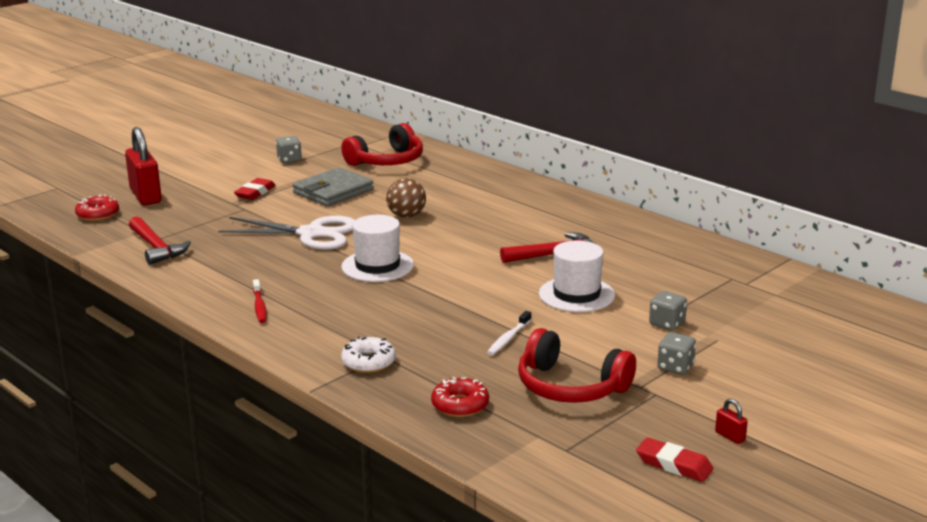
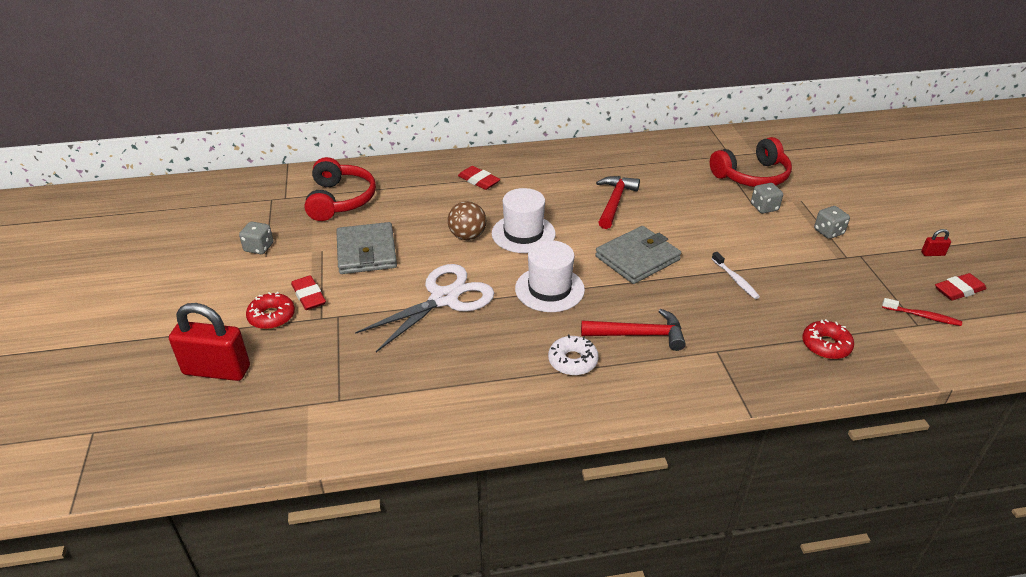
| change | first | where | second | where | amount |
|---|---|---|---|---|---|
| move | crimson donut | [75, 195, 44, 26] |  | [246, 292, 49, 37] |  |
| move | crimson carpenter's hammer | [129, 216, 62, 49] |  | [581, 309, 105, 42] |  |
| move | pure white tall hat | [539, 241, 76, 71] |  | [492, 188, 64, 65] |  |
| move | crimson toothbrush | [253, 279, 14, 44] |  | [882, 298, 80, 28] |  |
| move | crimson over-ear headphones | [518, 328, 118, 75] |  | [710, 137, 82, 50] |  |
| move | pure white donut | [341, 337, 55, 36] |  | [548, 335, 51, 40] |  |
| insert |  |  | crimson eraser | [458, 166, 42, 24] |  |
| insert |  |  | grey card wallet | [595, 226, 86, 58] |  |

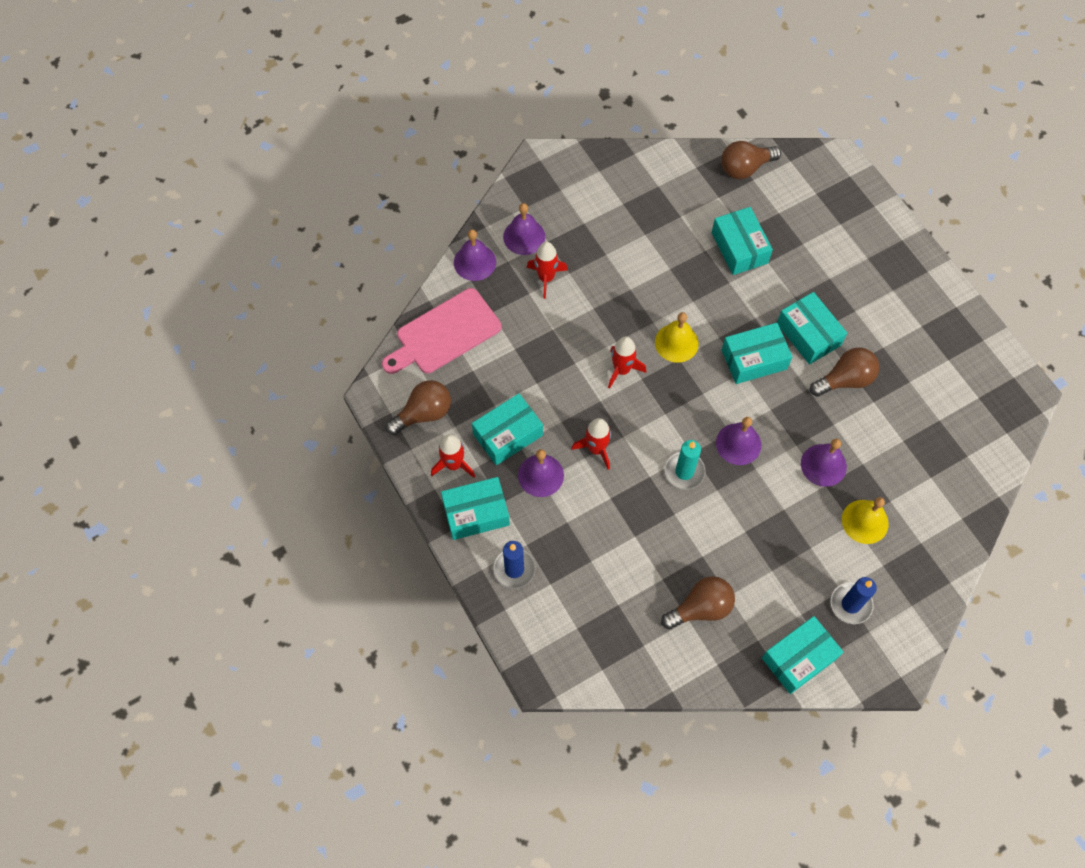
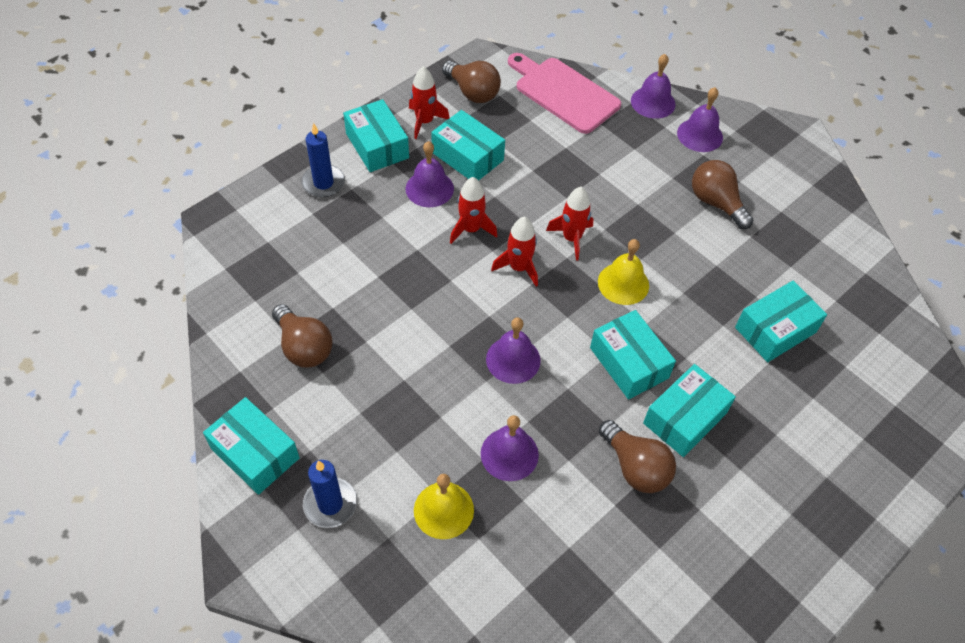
| change | first | where | second | where | amount |
|---|---|---|---|---|---|
| move | brown bulb | [721, 141, 60, 38] |  | [692, 160, 61, 69] |  |
| move | crimson toy rocket | [527, 242, 41, 57] |  | [491, 217, 47, 70] |  |
| delete | turquoise candle | [665, 440, 41, 50] |  |  |  |

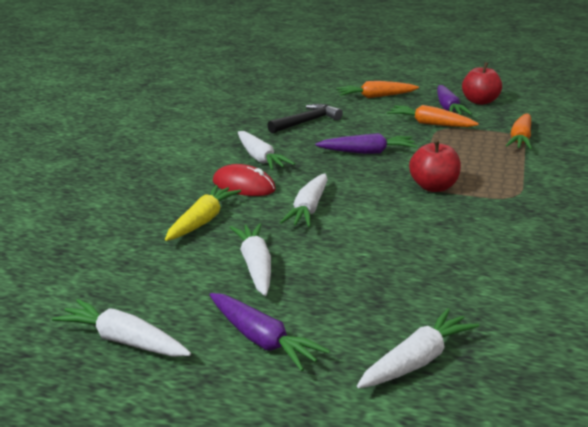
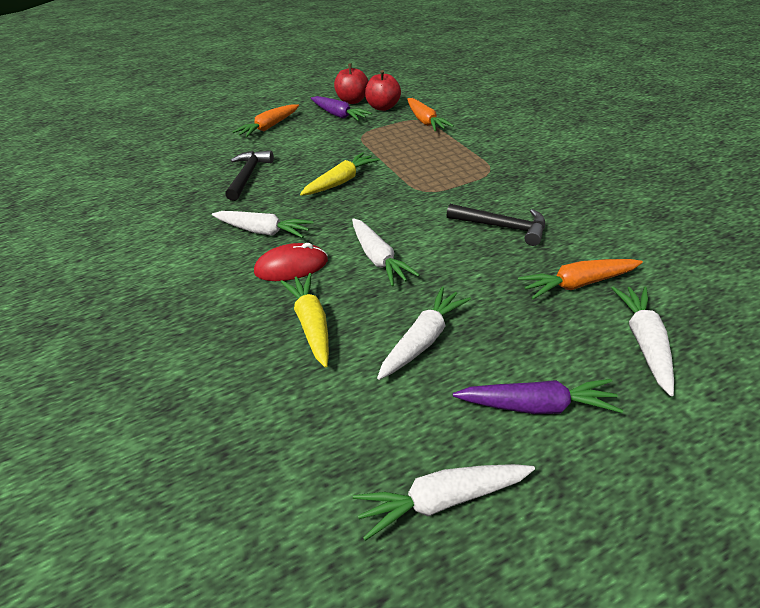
| change | first | where | second | where | amount |
|---|---|---|---|---|---|
| move | orange-coloured root vegetable | [387, 105, 92, 22] |  | [518, 259, 125, 40] |  |
| recolor | purple root vegetable | [315, 133, 102, 21] | golden root vegetable | [300, 152, 80, 44] |  |
| move | crimson toy apple | [409, 139, 52, 53] |  | [365, 70, 36, 41] |  |
| rotate | pure white root vegetable | [230, 223, 41, 73] |  | [377, 287, 94, 93] | 90 degrees clockwise |
| insert |  |  | ebony carpenter's hammer | [447, 204, 98, 42] |  |

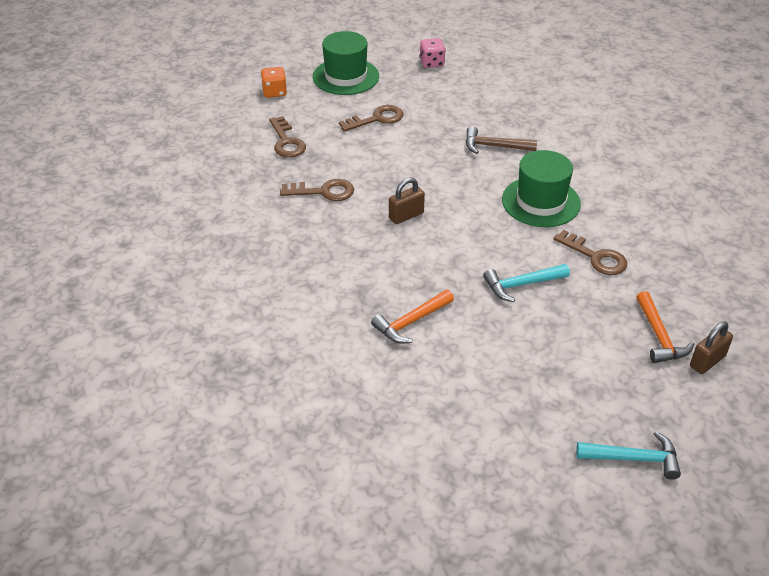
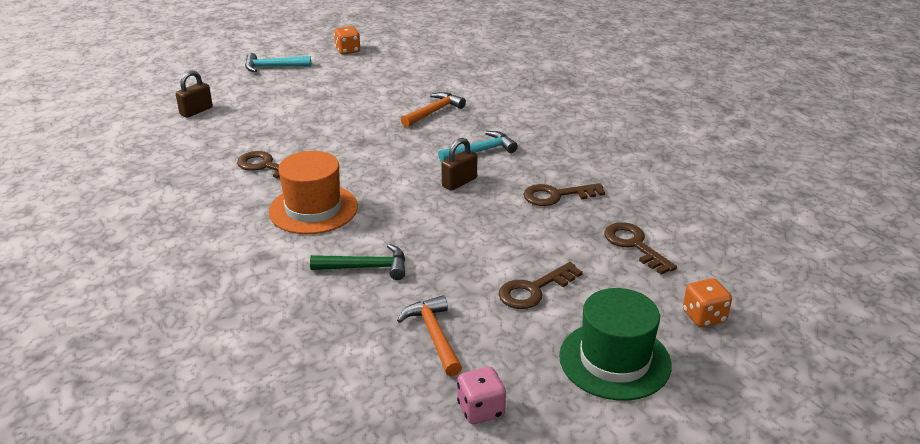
| change | first | where | second | where | amount |
|---|---|---|---|---|---|
| recolor | brown carpenter's hammer | [466, 126, 71, 28] | green carpenter's hammer | [310, 244, 95, 36] |  |
| recolor | green tall hat | [502, 150, 79, 77] | orange-coloured tall hat | [269, 151, 89, 83] |  |
| move | turquoise carpenter's hammer | [483, 264, 87, 38] |  | [438, 131, 80, 31] |  |
| move | orange-coloured carpenter's hammer | [636, 291, 58, 72] |  | [397, 295, 65, 81] |  |
| insert |  |  | orange-coloured die | [334, 26, 26, 29] |  |

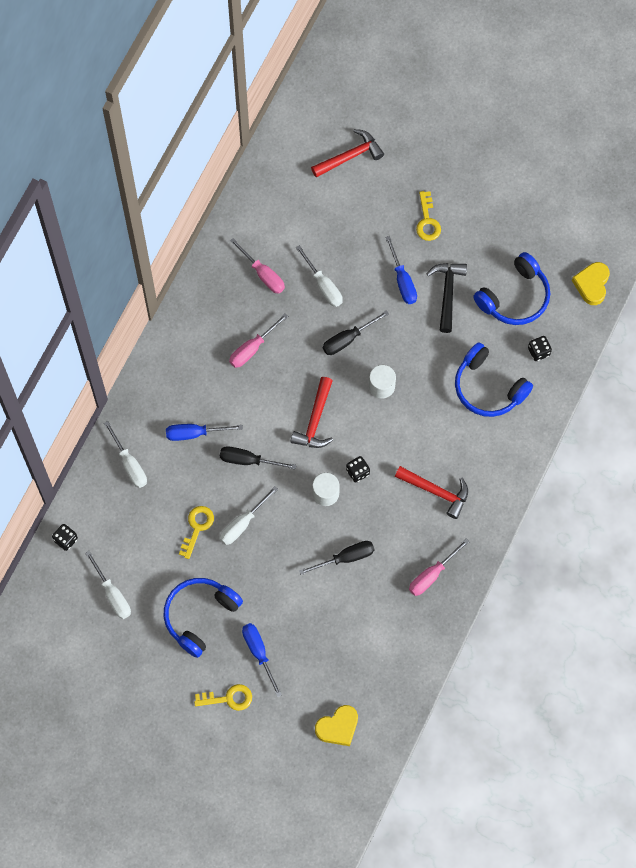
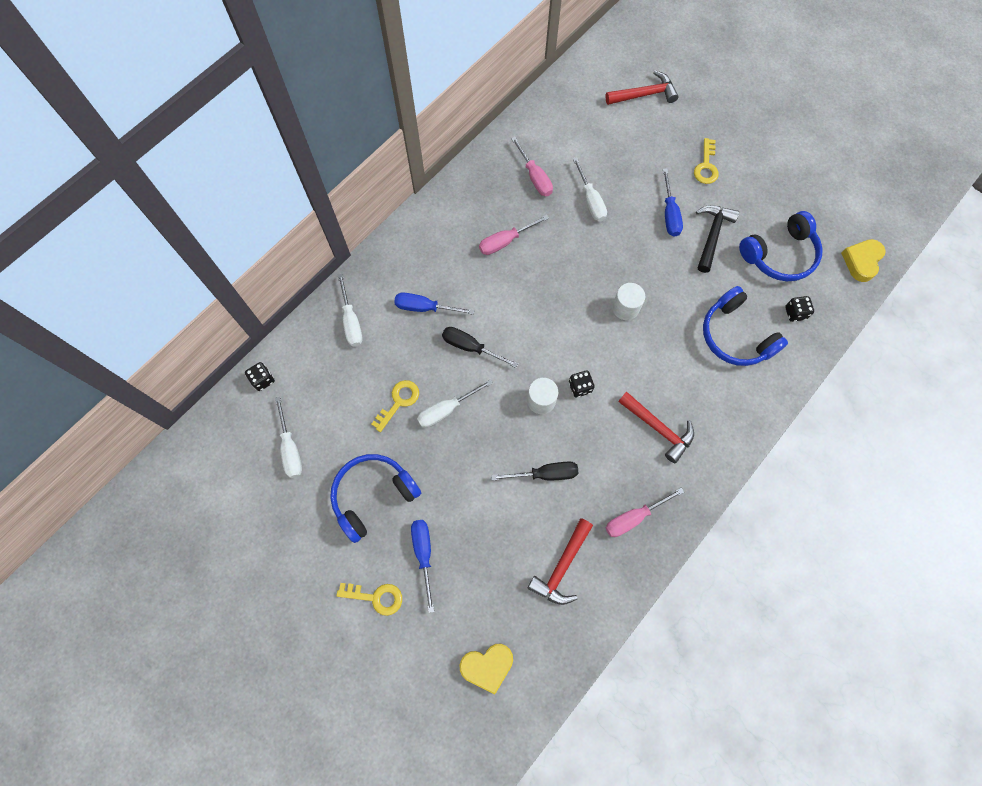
| change | first | where | second | where | amount |
|---|---|---|---|---|---|
| delete | ebony hand screwdriver | [323, 310, 66, 45] |  |  |  |
| move | crimson carpenter's hammer | [290, 377, 43, 71] |  | [528, 518, 65, 87] |  |

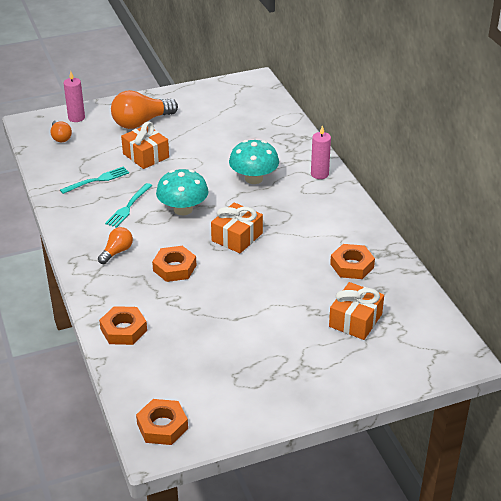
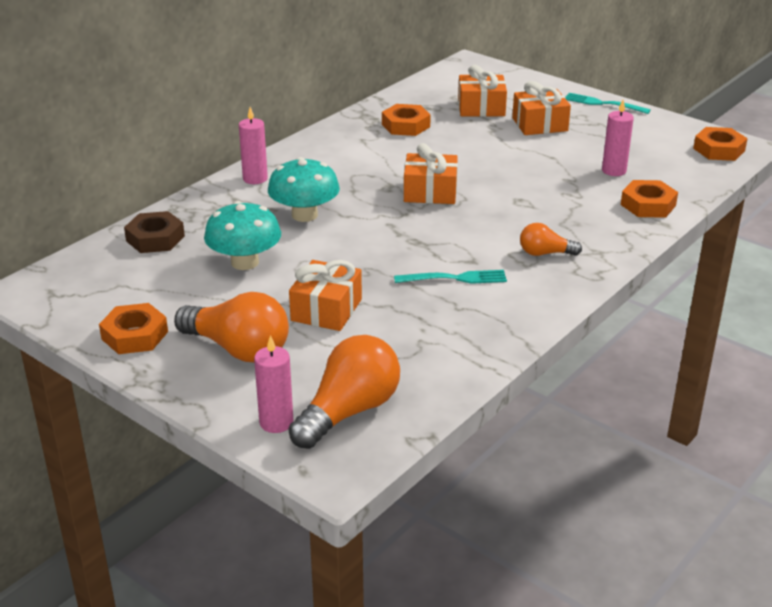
| change | first | where | second | where | amount |
|---|---|---|---|---|---|
| resize | orange-coloured bulb | [51, 120, 21, 22] |  | [288, 335, 112, 114] | x1.85 |
| move | turquoise dinner fork | [60, 166, 69, 28] |  | [565, 93, 86, 21] |  |
| move | turquoise mushroom | [156, 169, 52, 46] |  | [204, 201, 77, 69] |  |
| move | orange-coloured hex nut | [152, 246, 44, 36] |  | [99, 303, 69, 51] |  |
| insert |  |  | orange-coloured present | [512, 81, 59, 54] |  |
| insert |  |  | rosy candle | [602, 100, 32, 76] |  |
| insert |  |  | brown hex nut | [124, 211, 61, 42] |  |

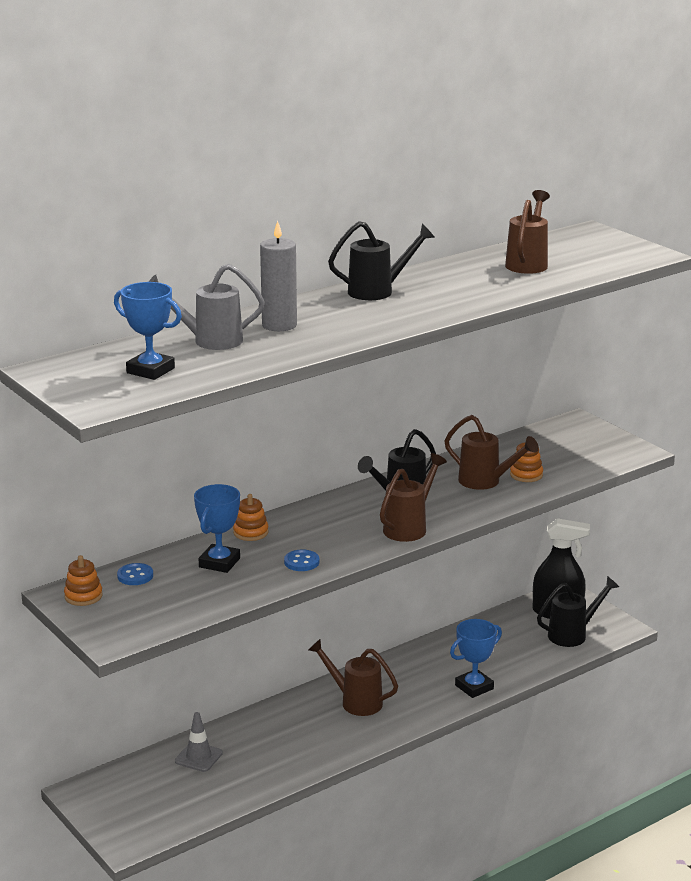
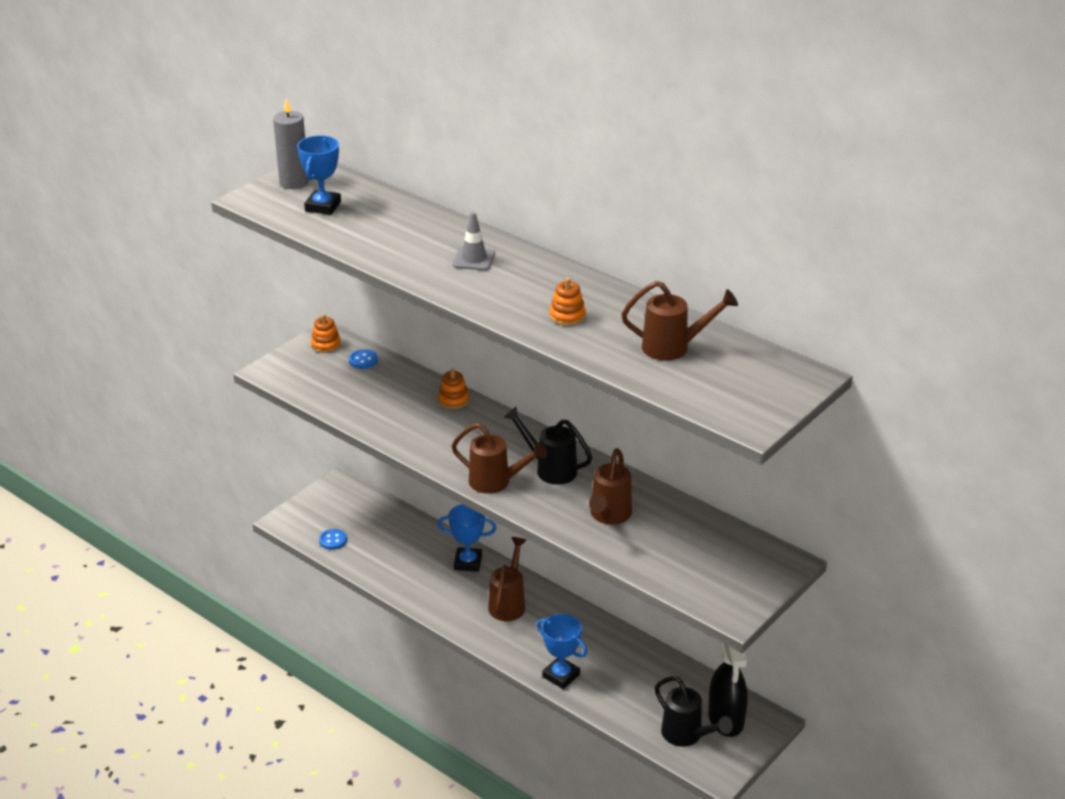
| change | first | where | second | where | amount |
|---|---|---|---|---|---|
| move | grey candle | [260, 221, 37, 110] |  | [273, 98, 36, 91] |  |
| delete | ebony sprinkling can | [328, 221, 107, 79] |  |  |  |
| delete | grey sprinkling can | [149, 264, 116, 86] |  |  |  |
| move | orange-coloured stacking rings | [510, 442, 33, 40] |  | [549, 278, 37, 48] |  |
| move | royal blue trophy | [194, 484, 46, 89] |  | [438, 504, 59, 68] |  |
| move | royal blue button | [284, 550, 35, 21] |  | [319, 529, 28, 21] |  |
| move | grey safety cone | [175, 712, 48, 60] |  | [453, 212, 42, 58] |  |

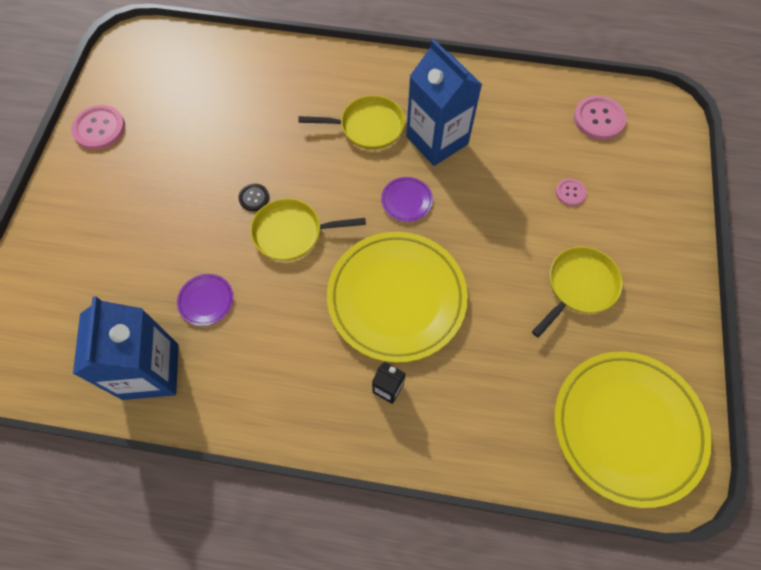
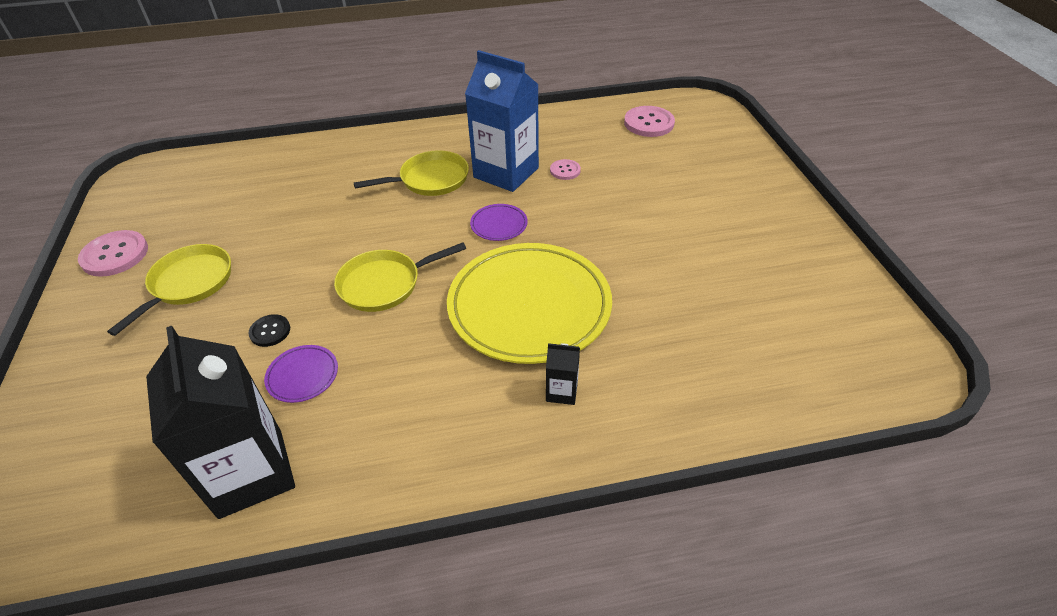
| change | first | where | second | where | amount |
|---|---|---|---|---|---|
| move | rosy button | [556, 178, 31, 28] |  | [550, 159, 31, 21] |  |
| move | ebony button | [238, 184, 31, 27] |  | [248, 314, 42, 33] |  |
| move | golden pan | [532, 247, 91, 91] |  | [107, 244, 124, 92] |  |
| recolor | royal blue juice carton | [73, 296, 106, 104] | ebony juice carton | [146, 326, 149, 193] |  |
| delete | golden flat dish | [554, 351, 158, 157] |  |  |  |

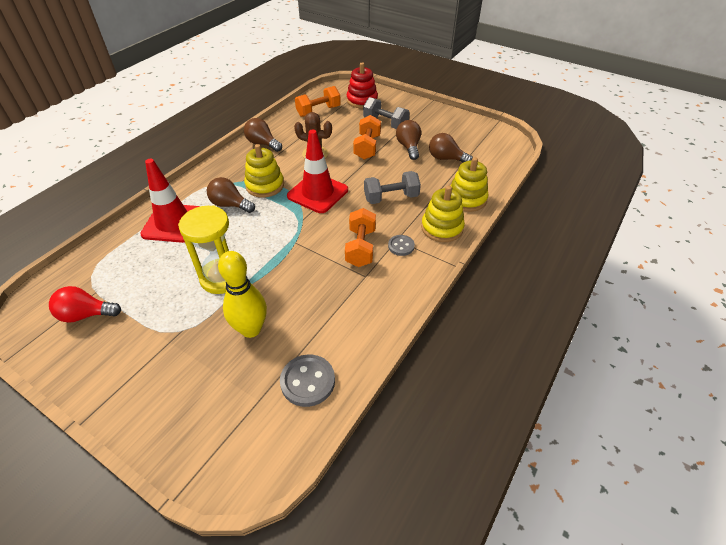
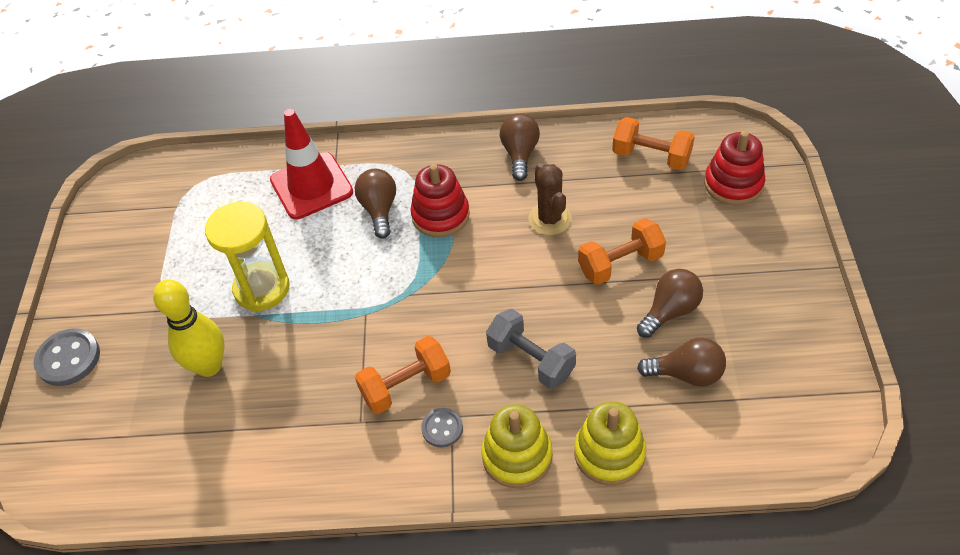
| change | first | where | second | where | amount |
|---|---|---|---|---|---|
| delete | grey dumbbell | [363, 97, 47, 32] |  |  |  |
| delete | crimson safety cone | [287, 130, 61, 83] |  |  |  |
| rotate | brown bulb | [429, 133, 44, 29] |  | [637, 338, 89, 49] | 105 degrees clockwise |
| recolor | golden stacking rings | [244, 144, 40, 54] | crimson stacking rings | [410, 164, 60, 73] |  |
| delete | crimson bulb | [49, 286, 72, 37] |  |  |  |
| move | grey button | [280, 354, 55, 53] |  | [34, 328, 66, 58] |  |

